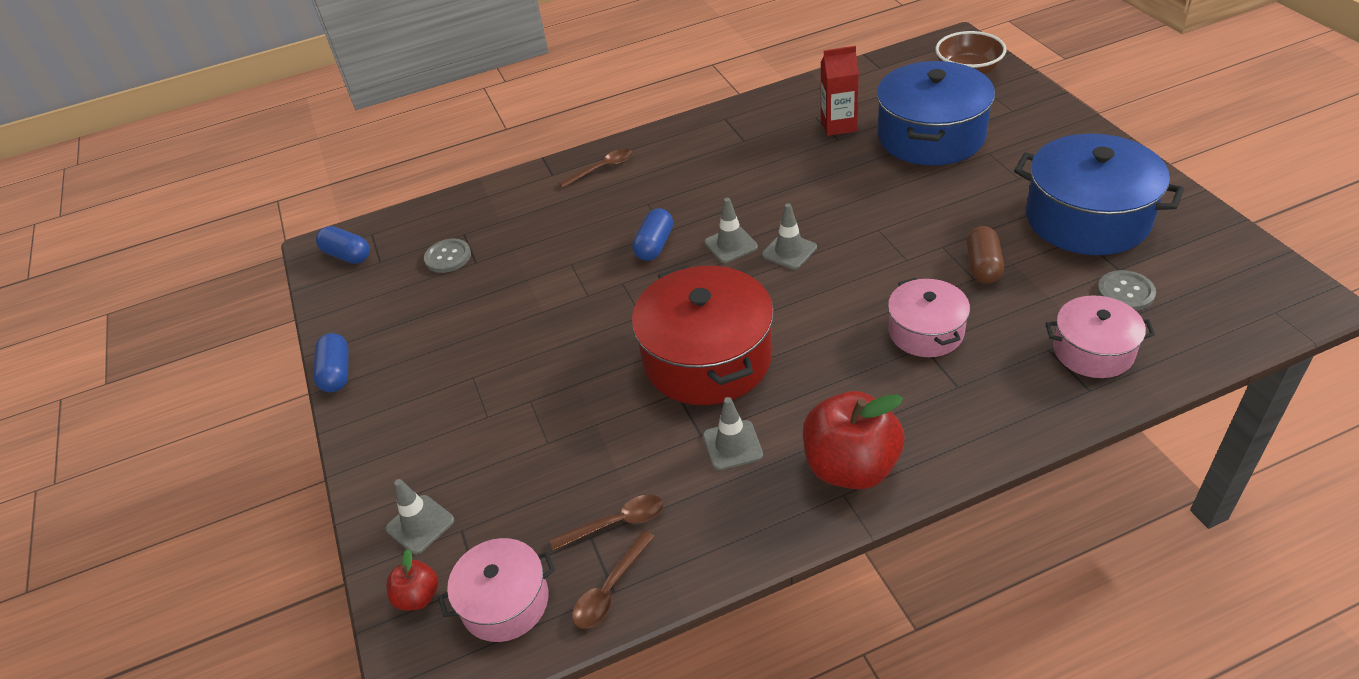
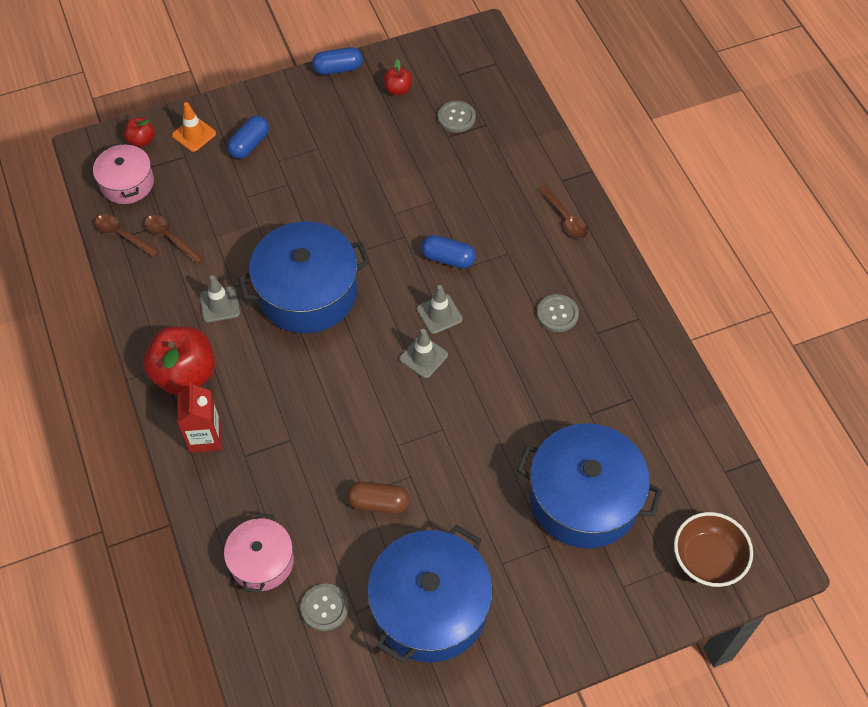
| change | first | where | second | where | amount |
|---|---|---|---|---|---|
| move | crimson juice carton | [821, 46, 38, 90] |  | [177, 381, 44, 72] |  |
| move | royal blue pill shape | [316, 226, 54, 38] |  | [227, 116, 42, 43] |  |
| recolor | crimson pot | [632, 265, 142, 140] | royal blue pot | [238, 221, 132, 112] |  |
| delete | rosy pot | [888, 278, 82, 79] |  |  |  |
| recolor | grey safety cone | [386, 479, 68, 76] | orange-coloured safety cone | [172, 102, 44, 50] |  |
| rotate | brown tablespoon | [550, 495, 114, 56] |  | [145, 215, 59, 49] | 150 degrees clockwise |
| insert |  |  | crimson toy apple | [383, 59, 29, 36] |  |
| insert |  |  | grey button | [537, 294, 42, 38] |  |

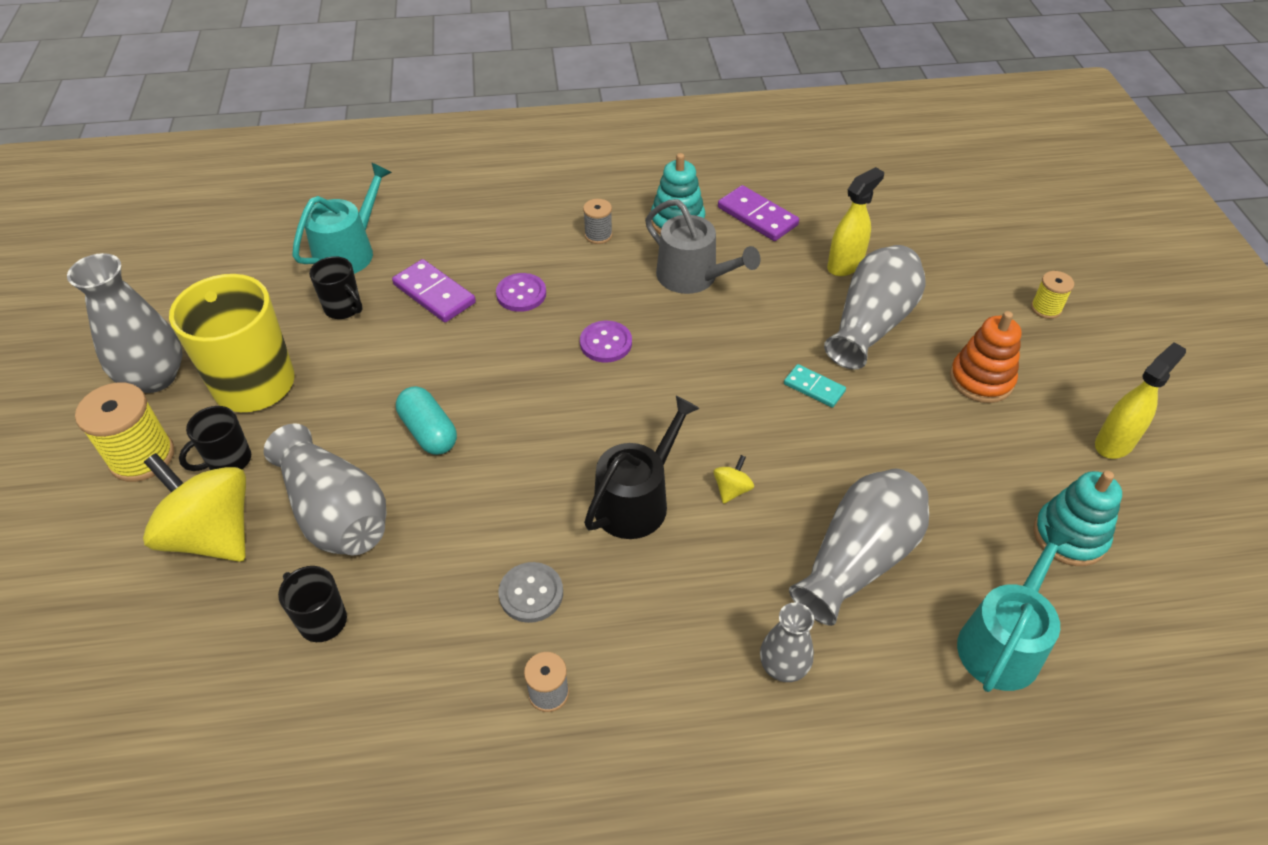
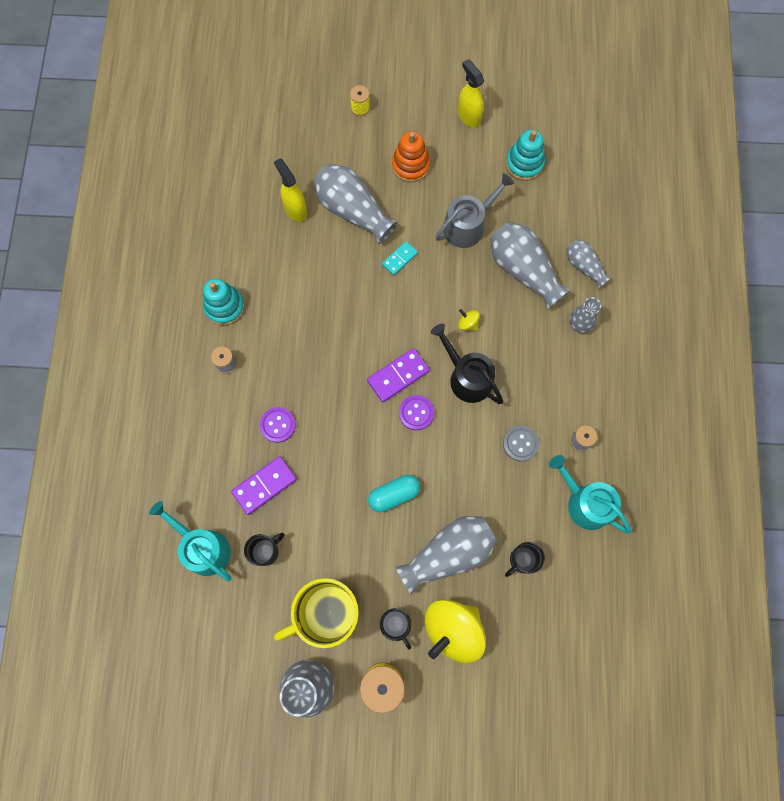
| change | first | where | second | where | amount |
|---|---|---|---|---|---|
| move | purple domino piece | [718, 185, 81, 56] |  | [367, 348, 63, 54] |  |
| move | grey sprinkling can | [645, 199, 116, 95] |  | [435, 173, 79, 75] |  |
| move | purple button | [580, 321, 52, 41] |  | [399, 395, 35, 35] |  |
| move | turquoise sprinkling can | [957, 525, 118, 167] |  | [549, 455, 82, 79] |  |
| insert |  |  | grey tall vase | [566, 239, 45, 50] |  |

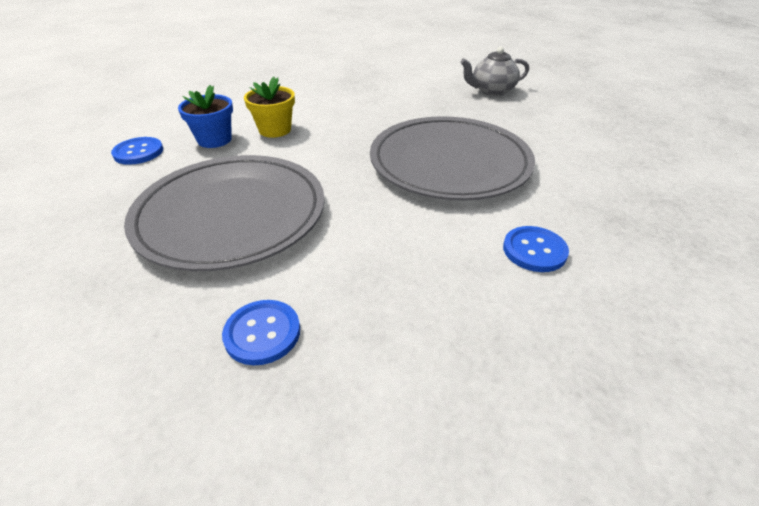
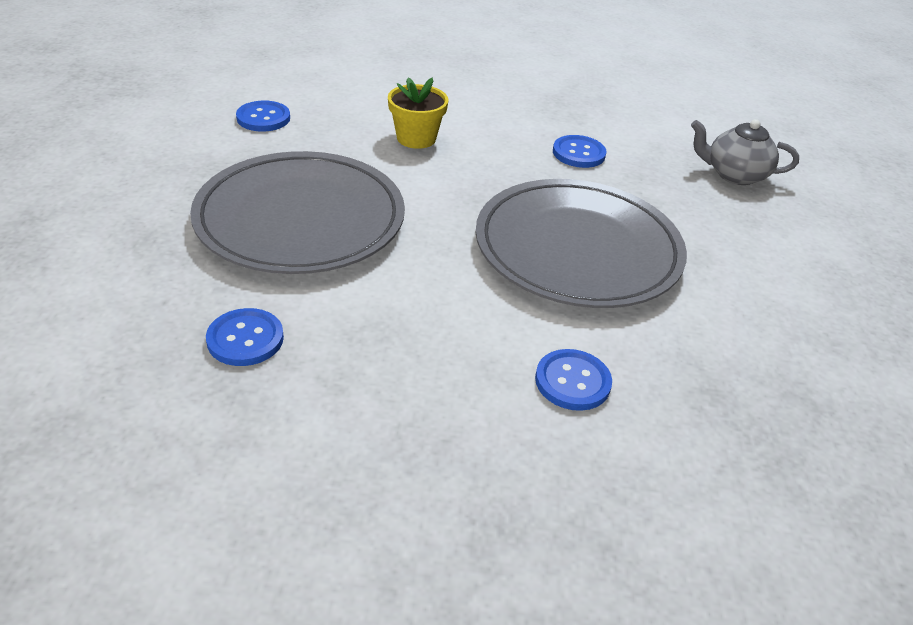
| change | first | where | second | where | amount |
|---|---|---|---|---|---|
| delete | royal blue flower pot | [178, 85, 55, 63] |  |  |  |
| insert |  |  | royal blue button | [553, 135, 54, 33] |  |

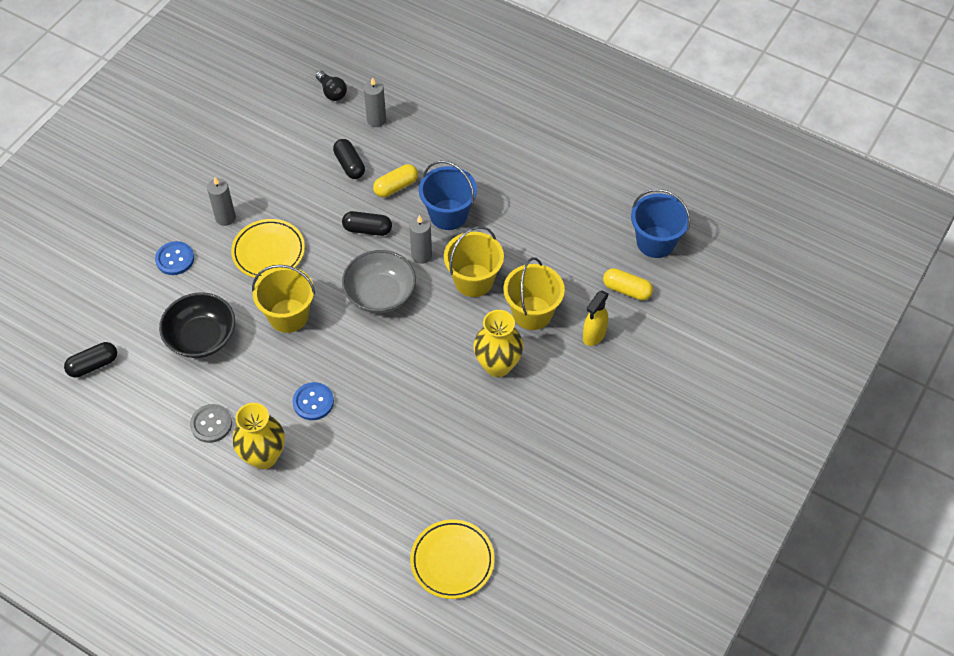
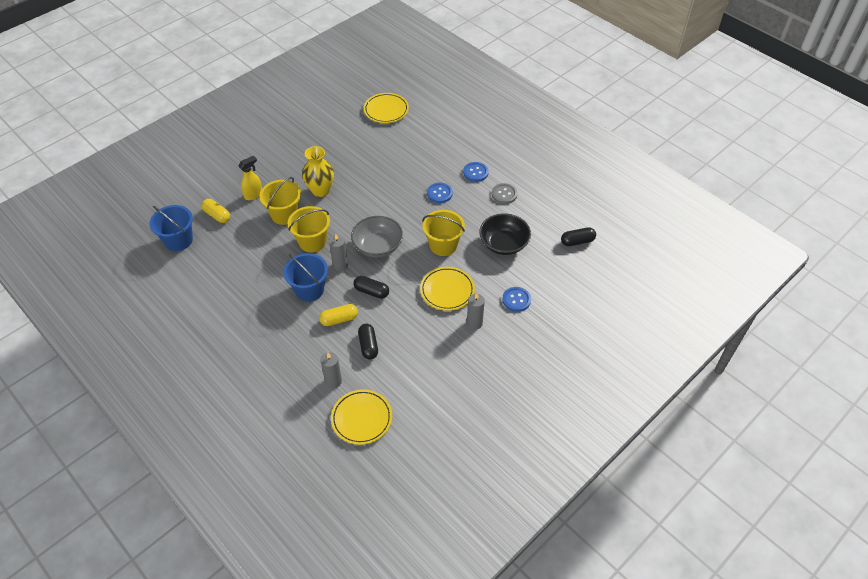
| change | first | where | second | where | amount |
|---|---|---|---|---|---|
| replace | ebony bulb | [316, 70, 31, 31] | golden flat dish | [331, 389, 61, 56] |  |
| replace | golden tall vase | [232, 403, 53, 66] | royal blue button | [463, 162, 26, 20] |  |

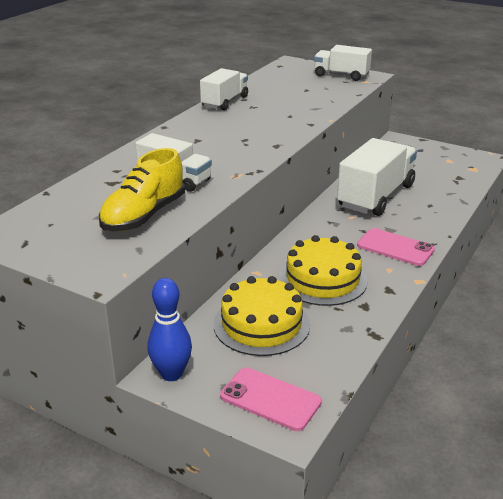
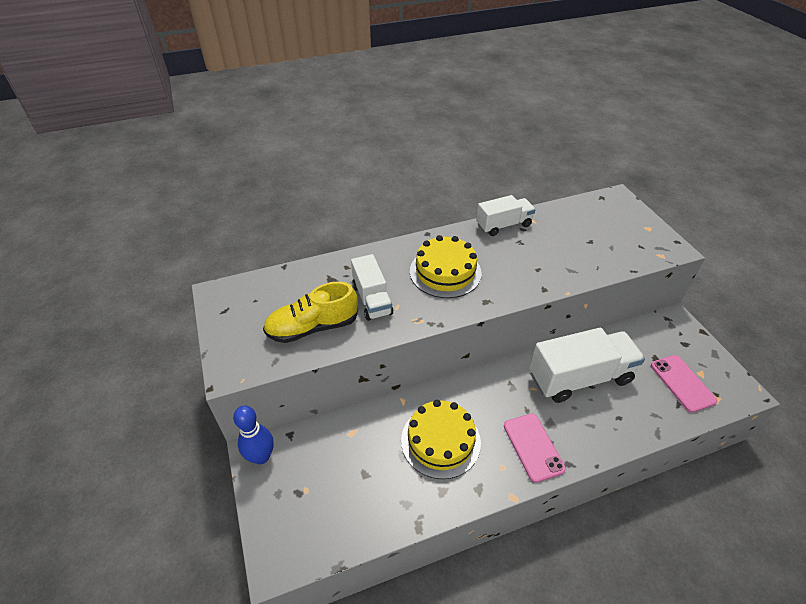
| change | first | where | second | where | amount |
|---|---|---|---|---|---|
| delete | pure white truck | [314, 45, 58, 36] |  |  |  |
| move | golden cake | [214, 276, 96, 80] |  | [410, 235, 72, 63] |  |
| move | rosy phone | [220, 367, 102, 64] |  | [651, 355, 66, 58] |  |

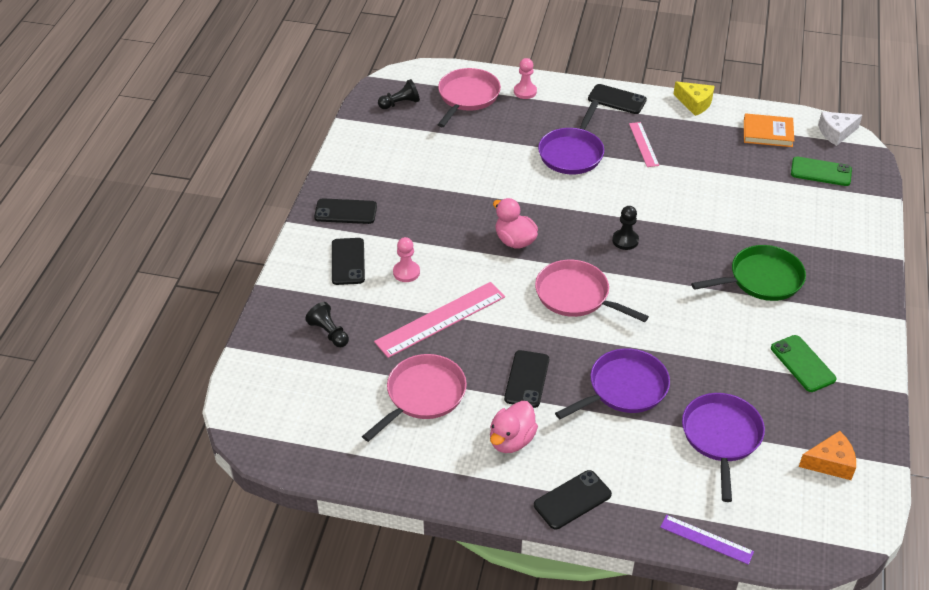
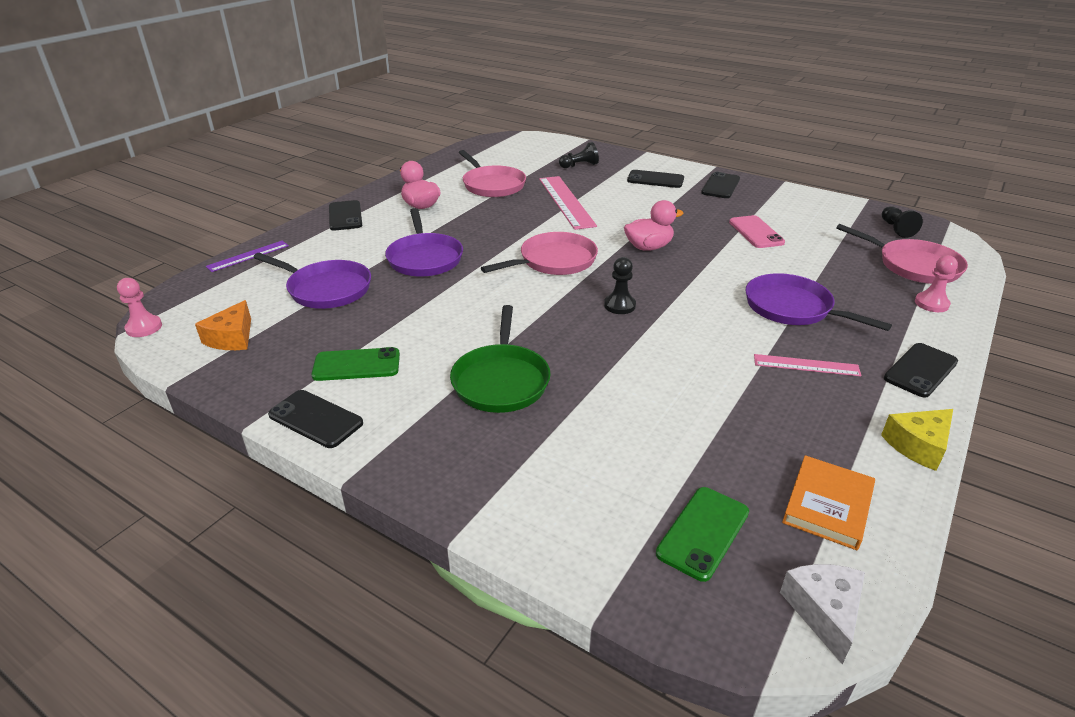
| change | first | where | second | where | amount |
|---|---|---|---|---|---|
| move | rosy pawn | [393, 237, 27, 45] |  | [117, 278, 45, 59] |  |
| move | ebony phone | [504, 350, 45, 58] |  | [268, 390, 95, 58] |  |
| insert |  |  | rosy phone | [729, 215, 56, 33] |  |

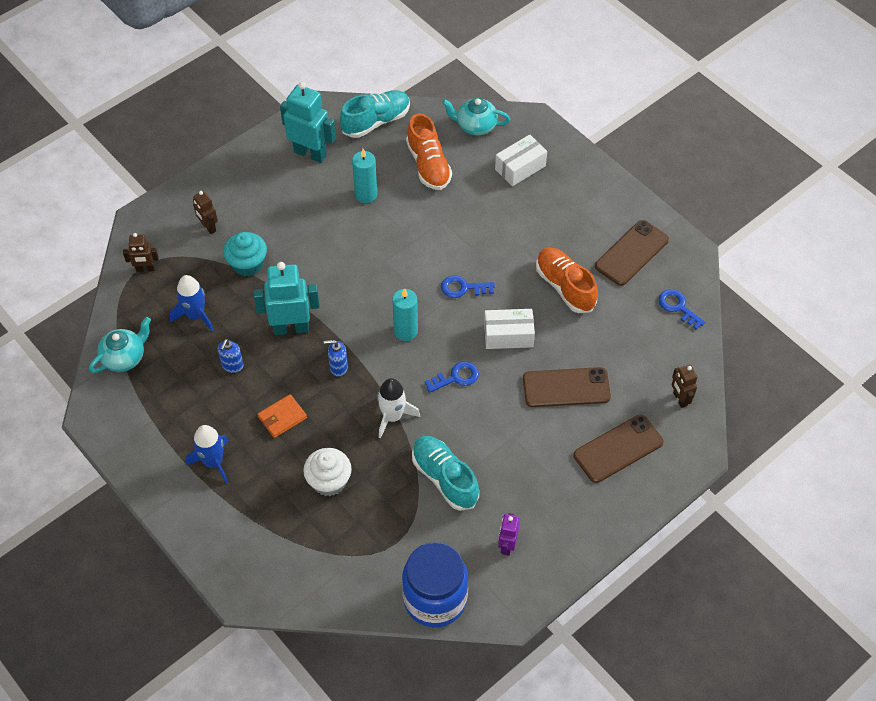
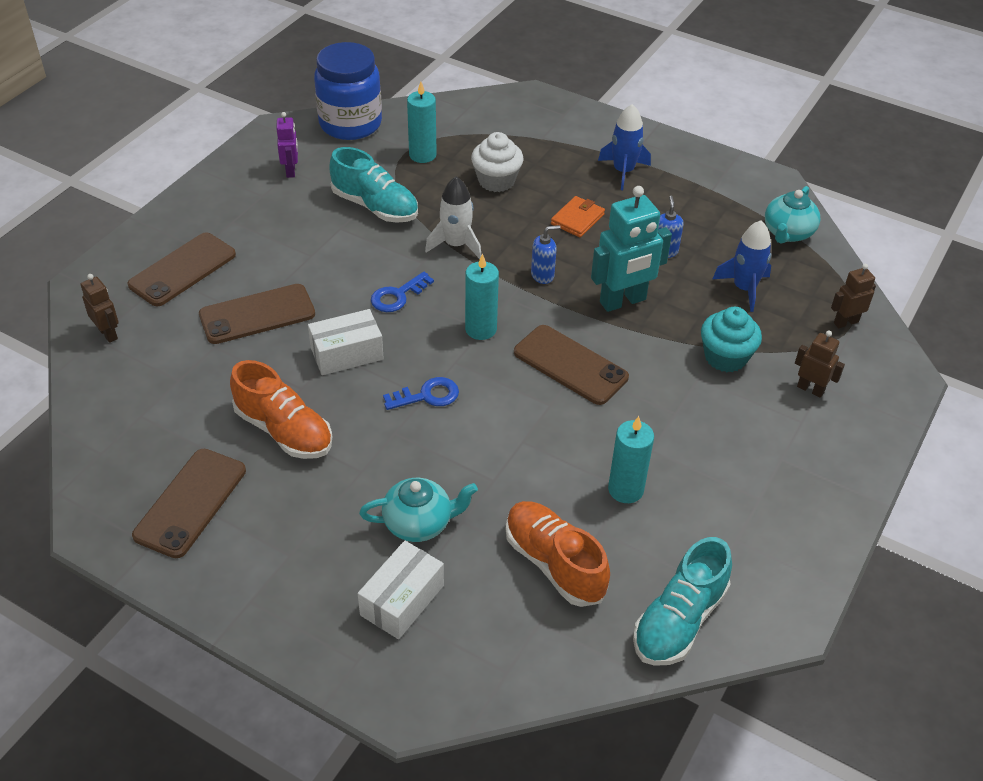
| change | first | where | second | where | amount |
|---|---|---|---|---|---|
| delete | turquoise robot | [280, 82, 56, 81] |  |  |  |
| move | turquoise teapot | [442, 98, 68, 37] |  | [359, 478, 119, 64] |  |
| delete | royal blue door key | [659, 289, 47, 41] |  |  |  |
| insert |  |  | turquoise candle | [407, 82, 30, 81] |  |
| insert |  |  | brown phone | [514, 325, 115, 80] |  |

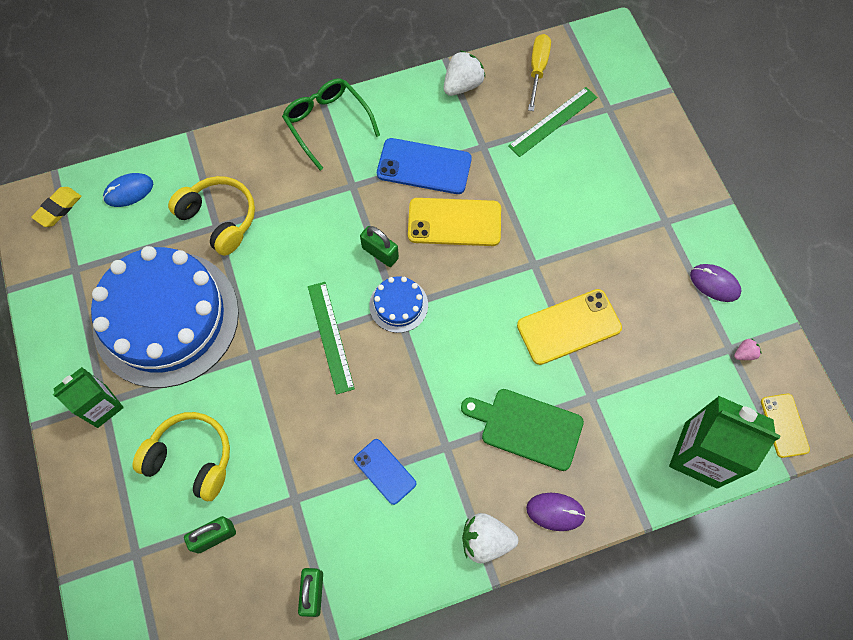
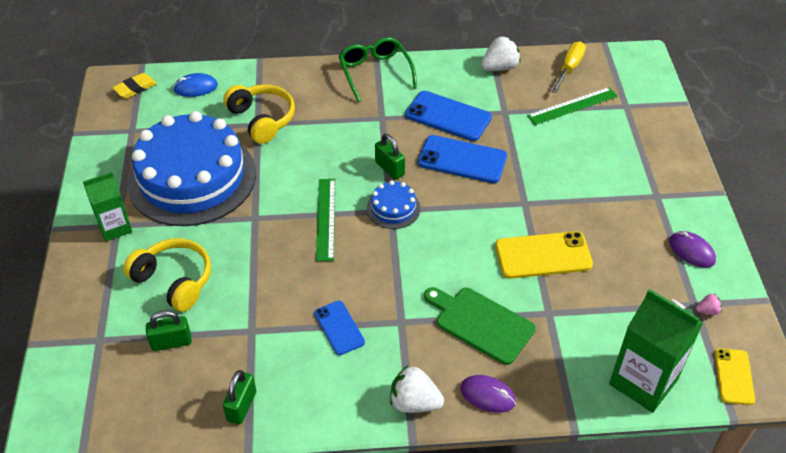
| change | first | where | second | where | amount |
|---|---|---|---|---|---|
| recolor | golden phone | [408, 198, 93, 48] | royal blue phone | [418, 135, 89, 48] |  |

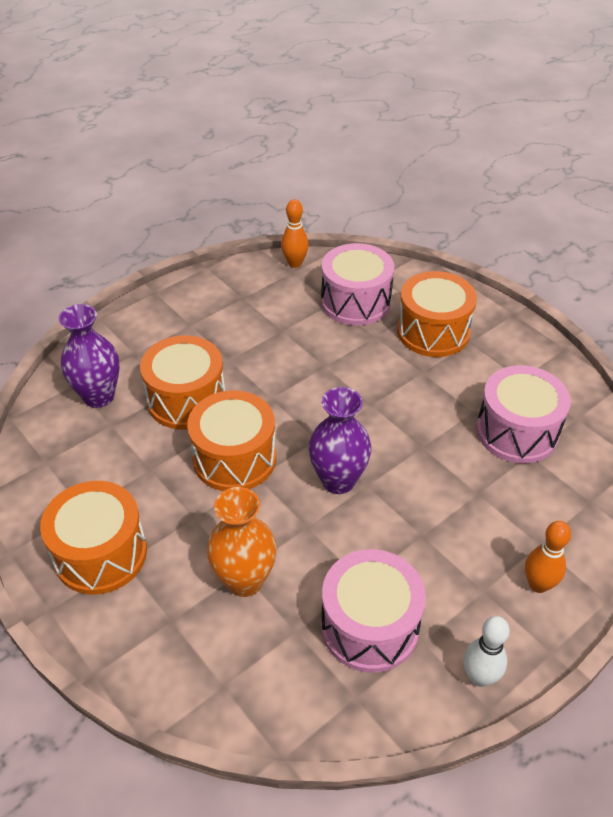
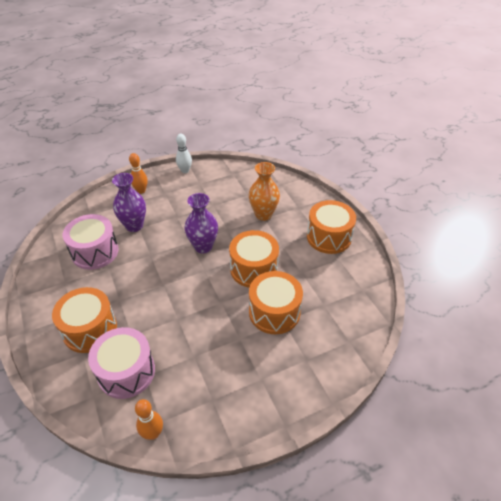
| change | first | where | second | where | amount |
|---|---|---|---|---|---|
| move | purple tall vase | [59, 304, 61, 104] |  | [112, 173, 34, 59] |  |
| delete | rosy snare drum | [321, 549, 105, 124] |  |  |  |

